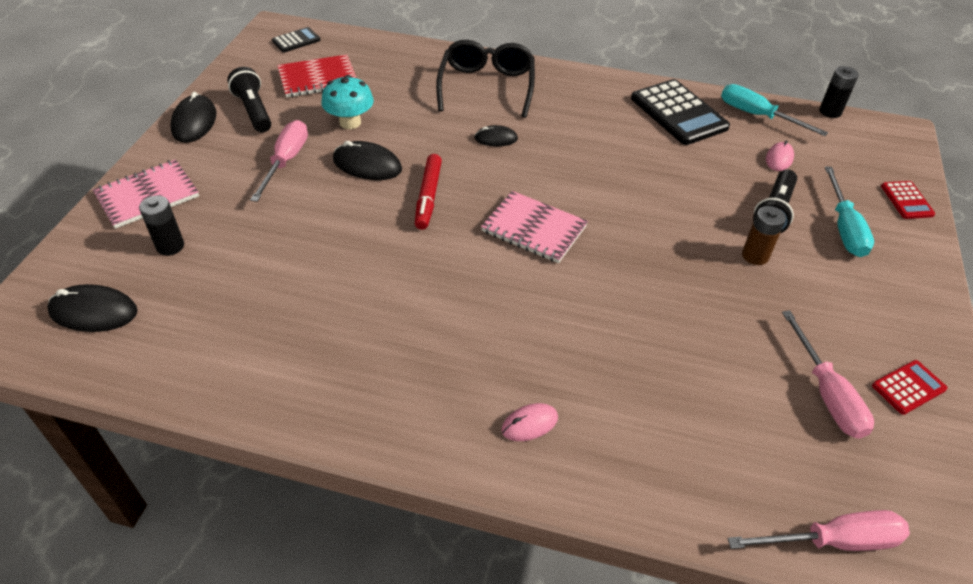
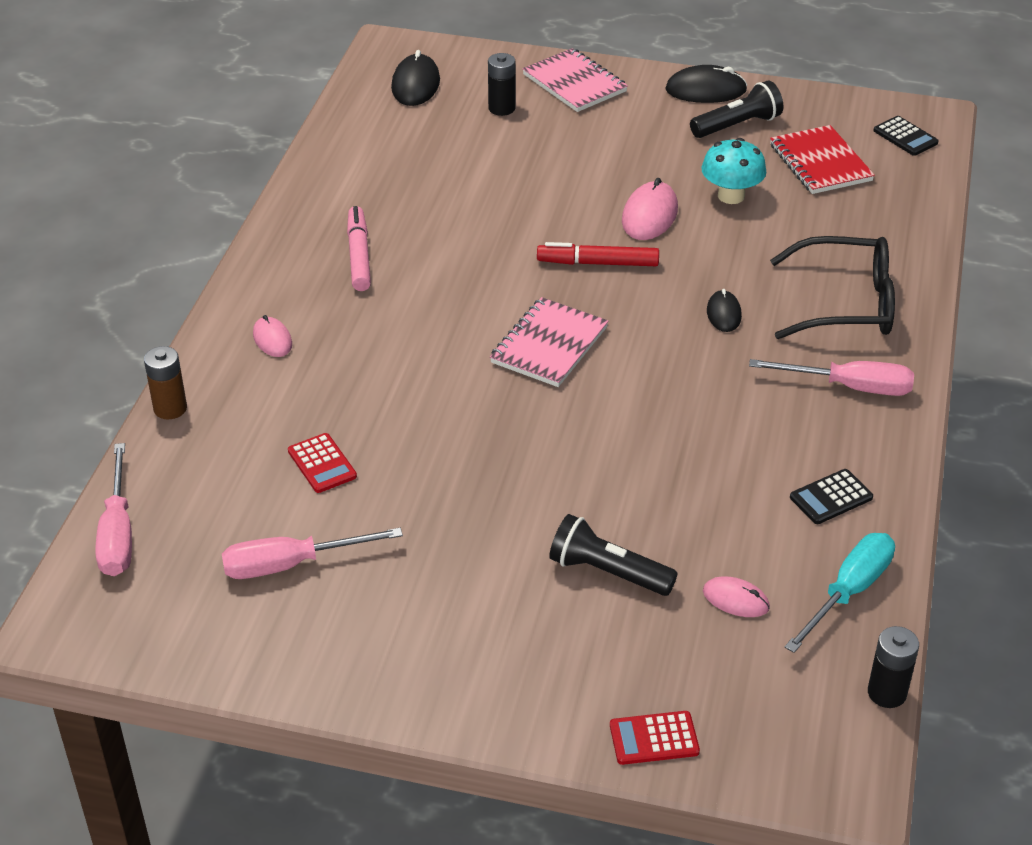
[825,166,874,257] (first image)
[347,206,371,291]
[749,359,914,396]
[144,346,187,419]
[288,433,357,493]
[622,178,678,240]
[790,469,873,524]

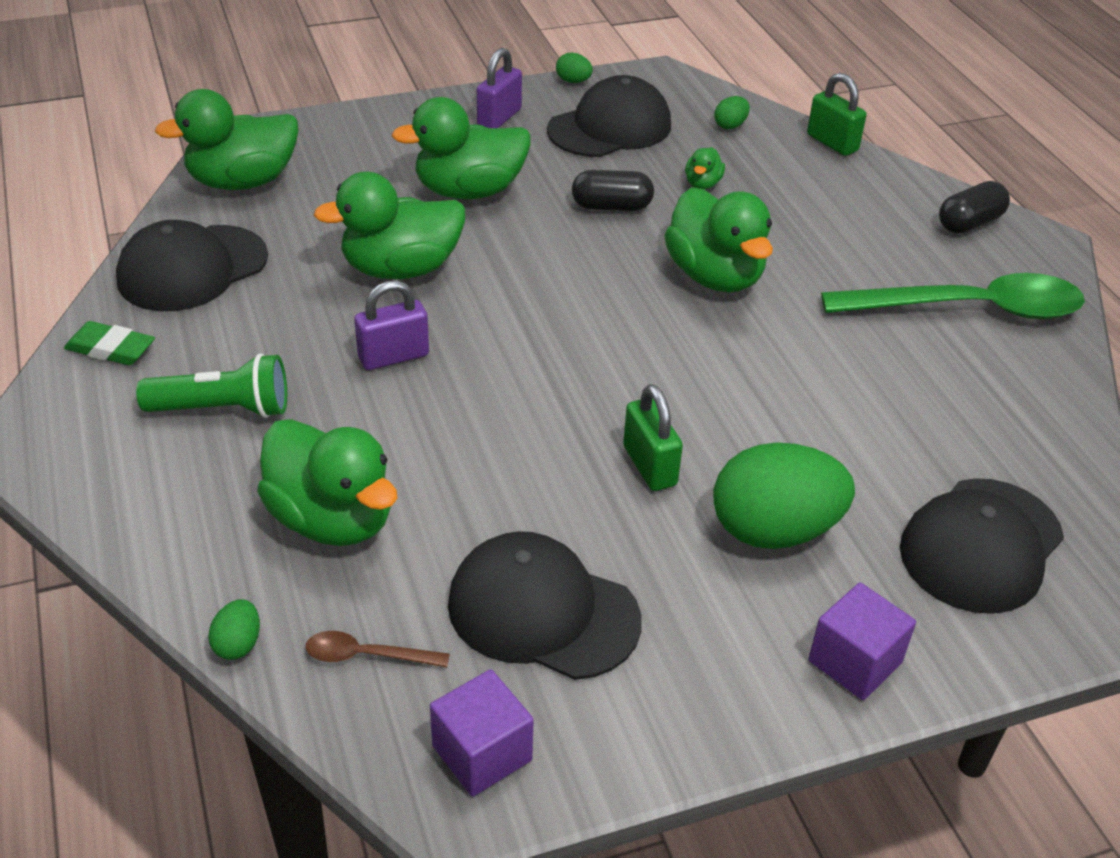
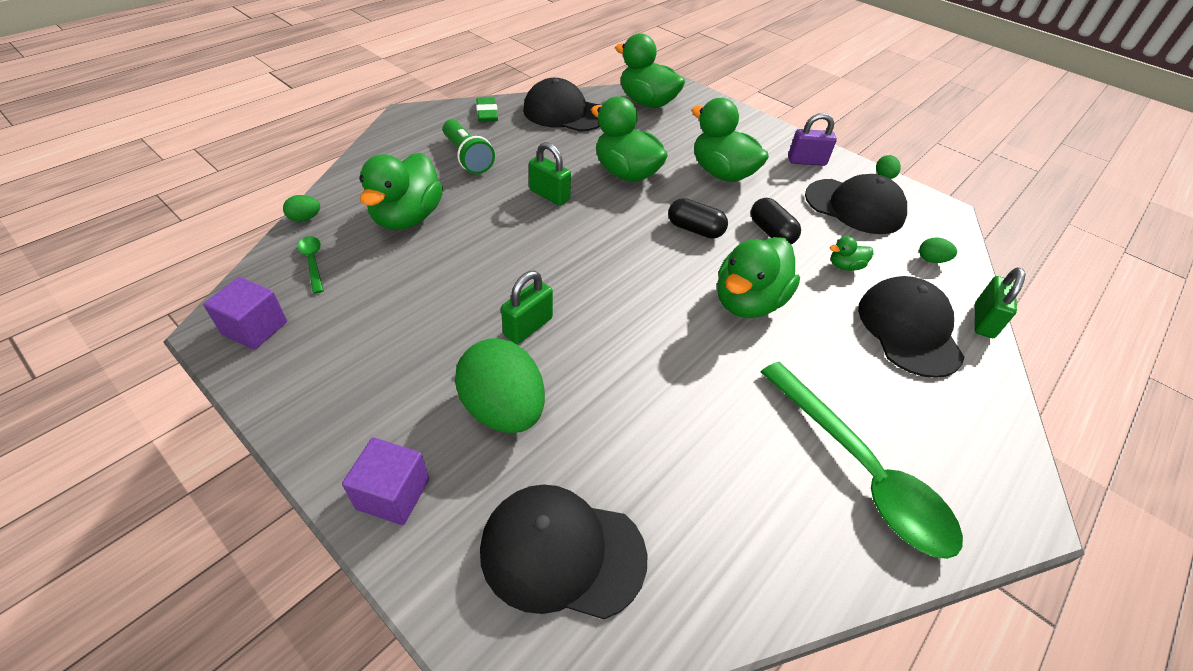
[858,276,964,378]
[668,198,728,239]
[298,236,324,294]
[529,142,571,206]

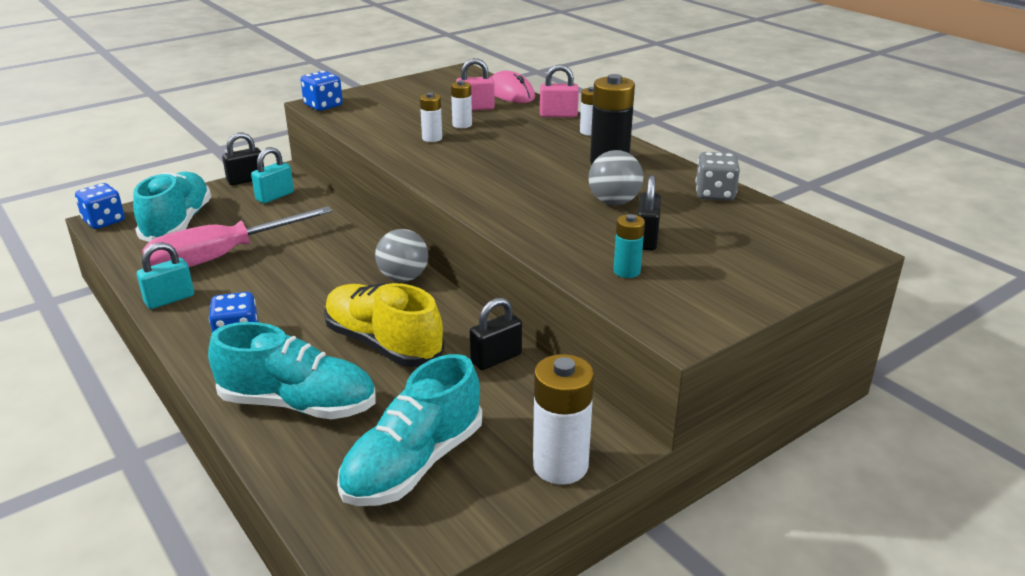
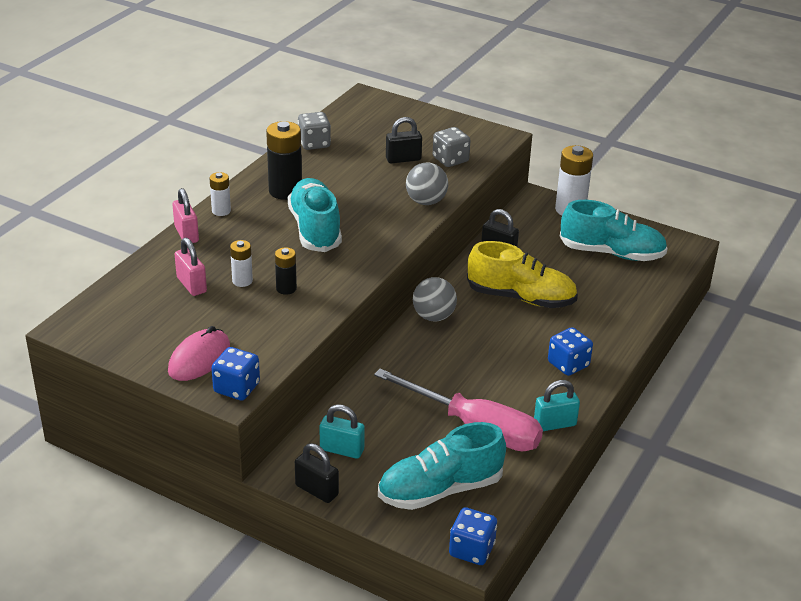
[287,178,342,252]
[168,326,230,381]
[406,162,448,205]
[433,127,471,167]
[275,247,297,295]
[534,380,580,431]
[467,241,578,308]

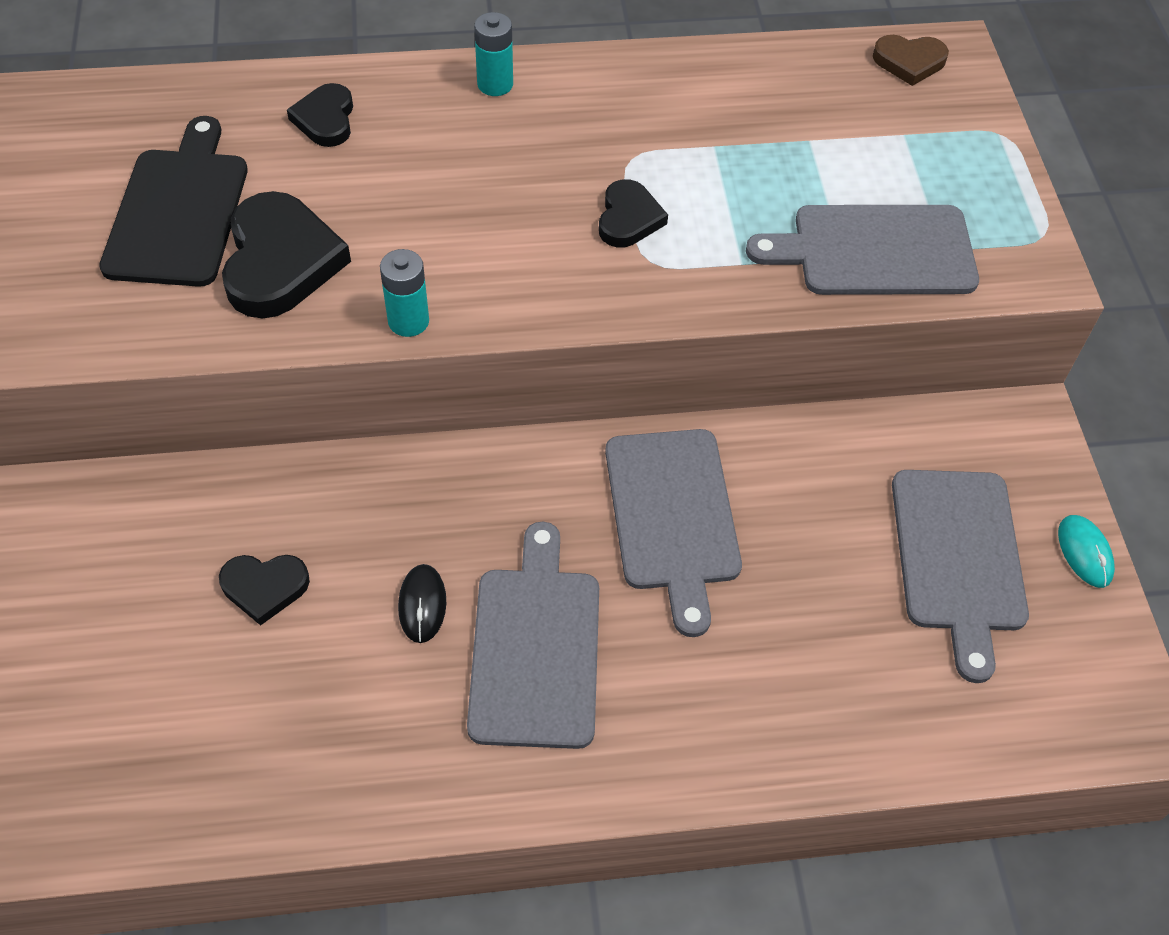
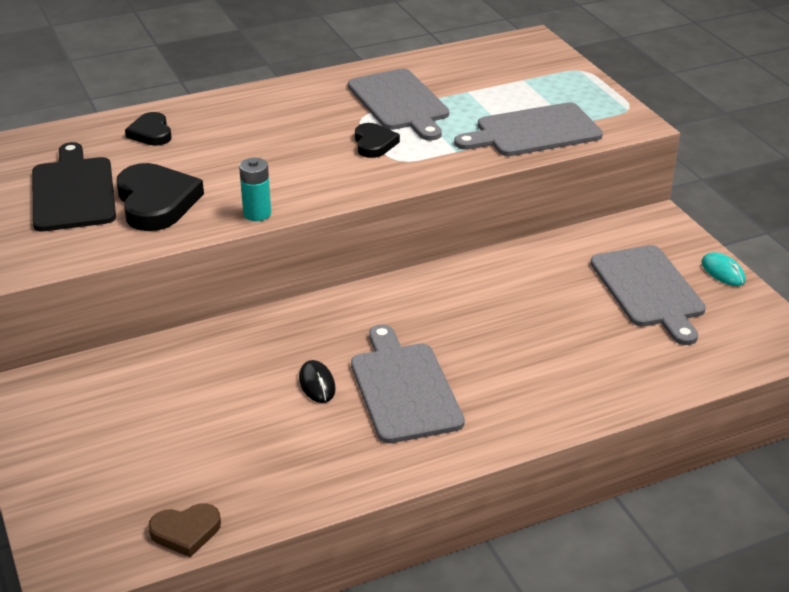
[219,555,310,625] (first image)
[474,12,513,96] (first image)
[348,69,449,141]
[148,503,221,557]

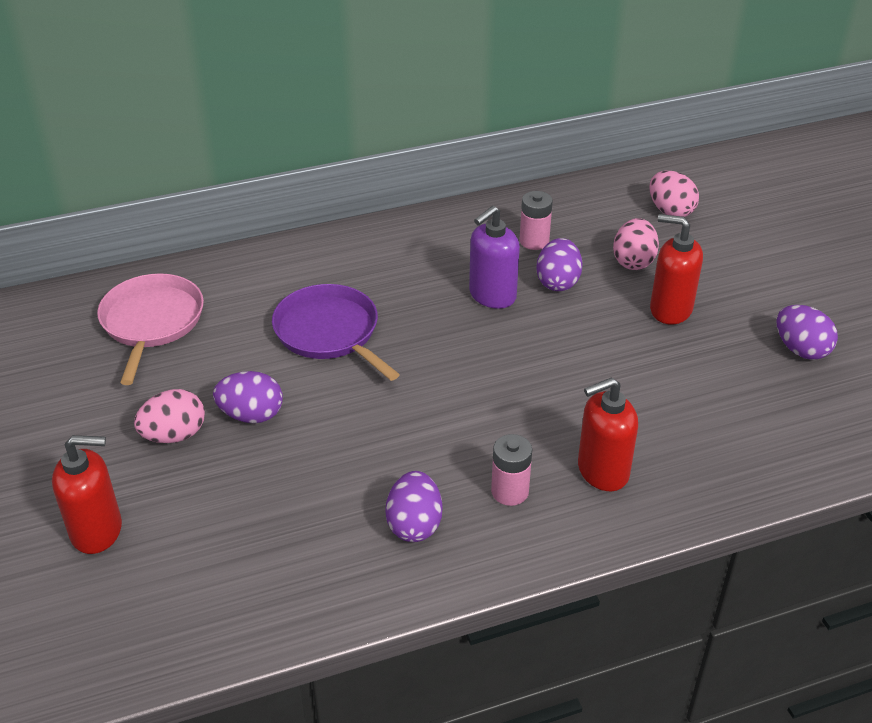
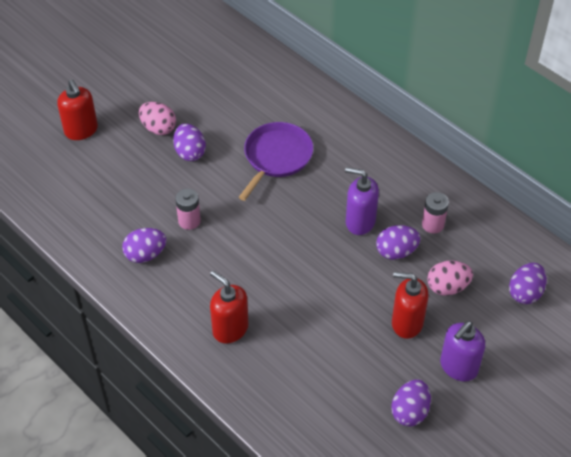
[97,273,204,385] (first image)
[440,321,485,382]
[175,189,201,230]
[509,263,547,304]
[392,272,428,339]

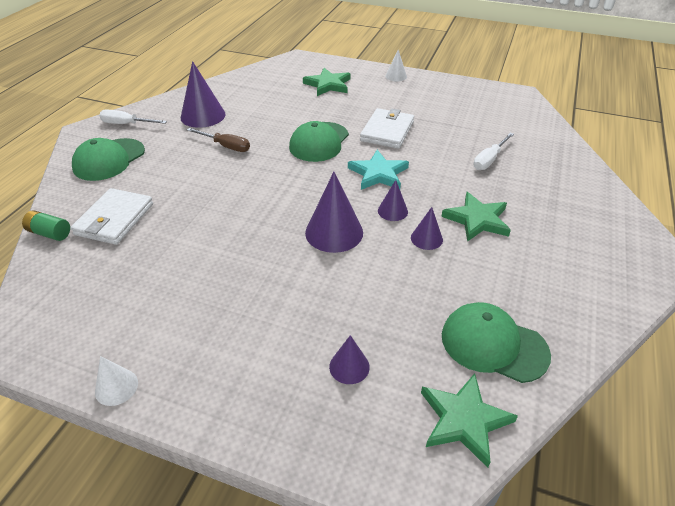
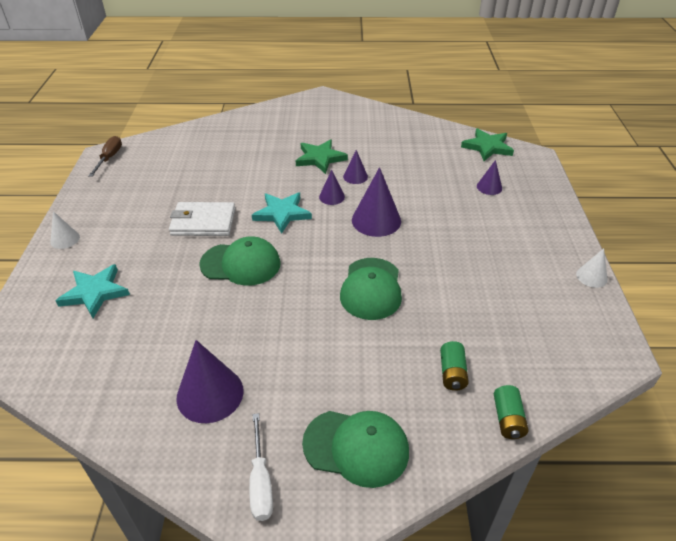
[473,133,514,170] (first image)
[89,136,122,177]
[340,258,402,320]
[440,341,469,391]
[55,264,130,318]

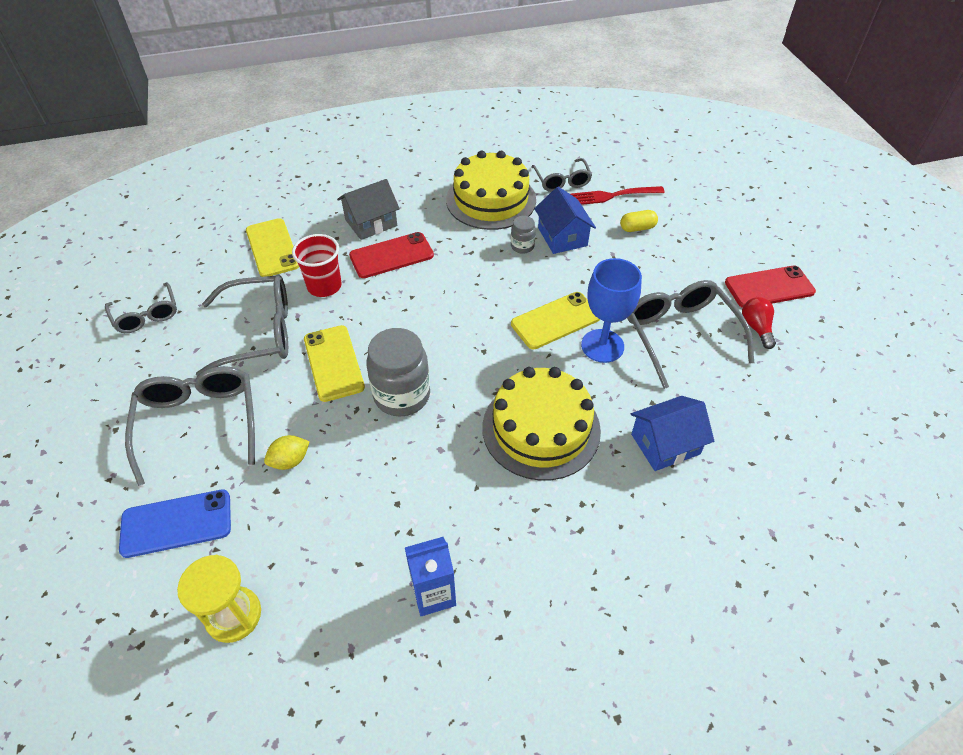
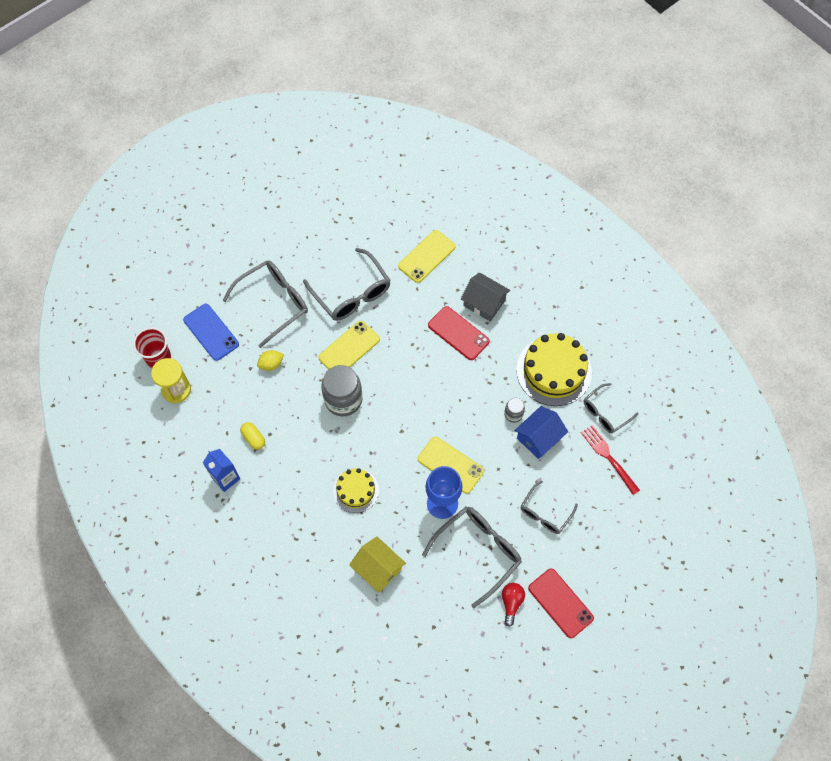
[521,480,578,534]
[133,327,171,368]
[240,422,265,450]
[349,536,406,592]
[257,350,284,371]
[502,583,525,627]
[333,468,379,513]

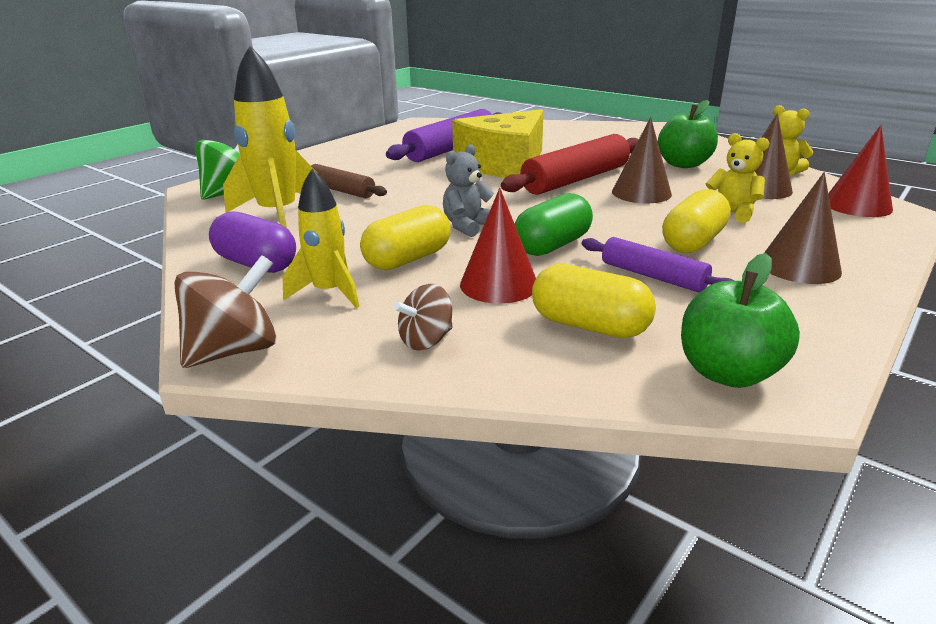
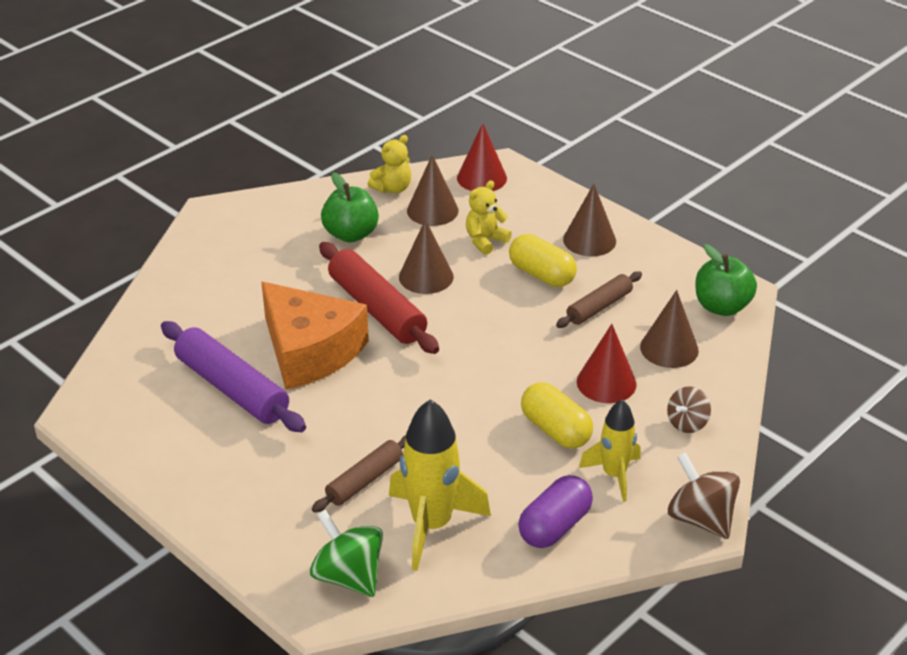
[443,144,494,237] (first image)
[515,193,593,256] (first image)
[640,290,699,368]
[261,282,369,390]
[556,271,642,328]
[667,386,711,433]

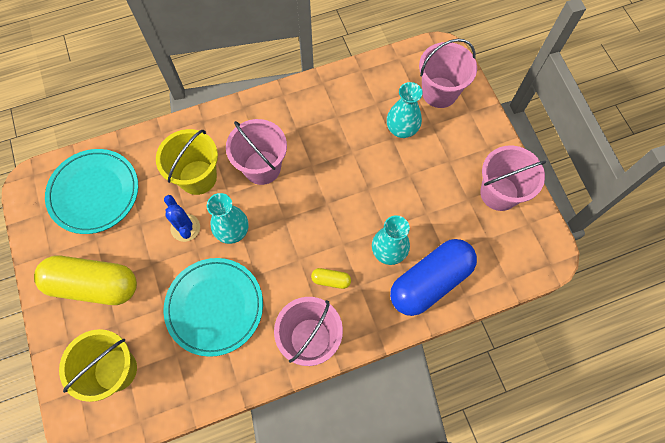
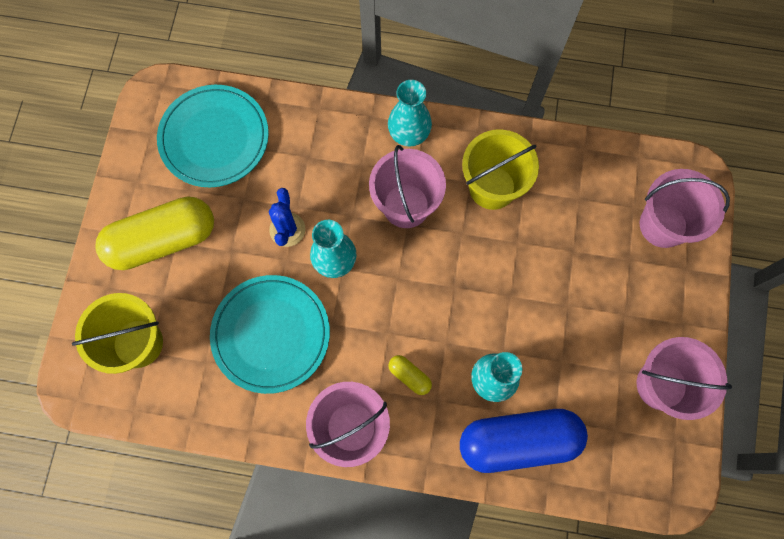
[462,129,539,210]
[388,80,432,146]
[96,196,214,270]

